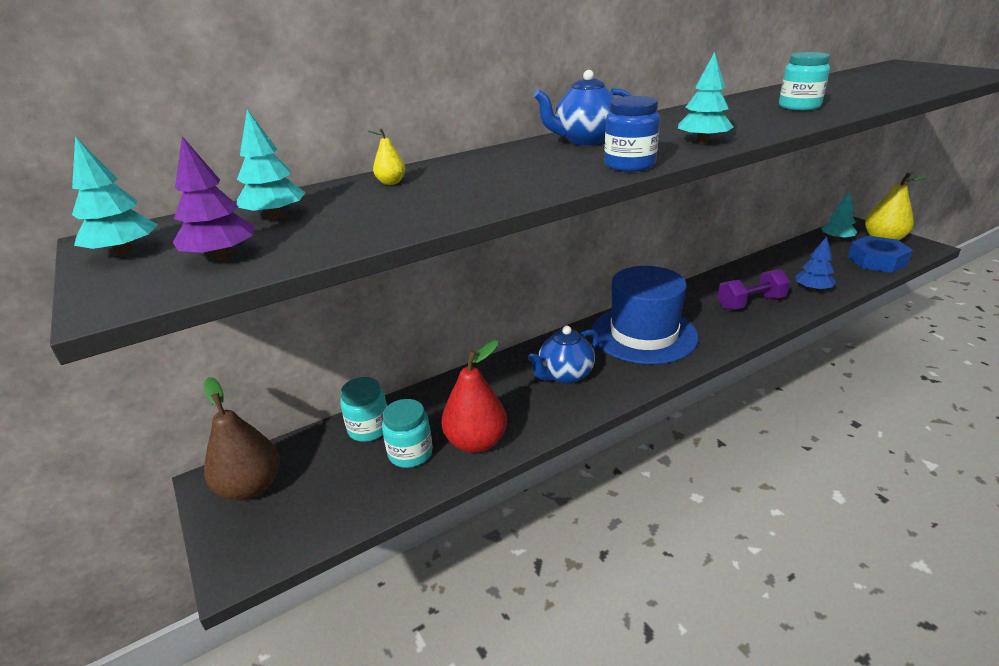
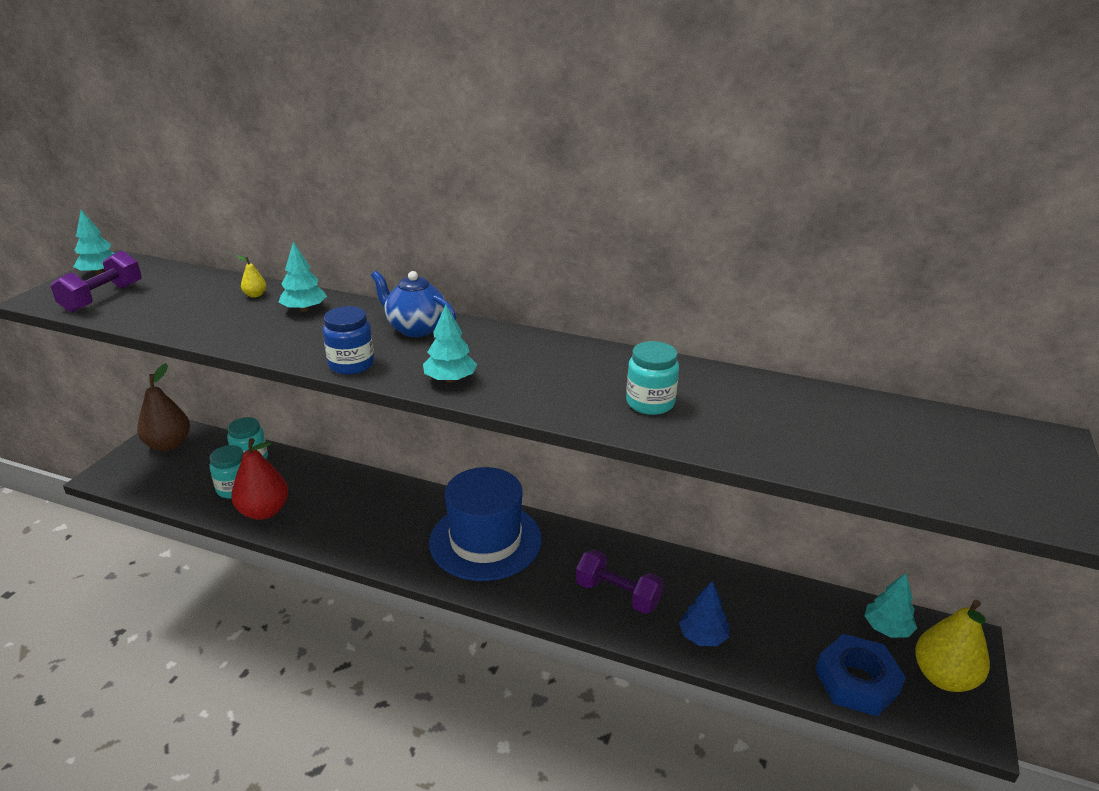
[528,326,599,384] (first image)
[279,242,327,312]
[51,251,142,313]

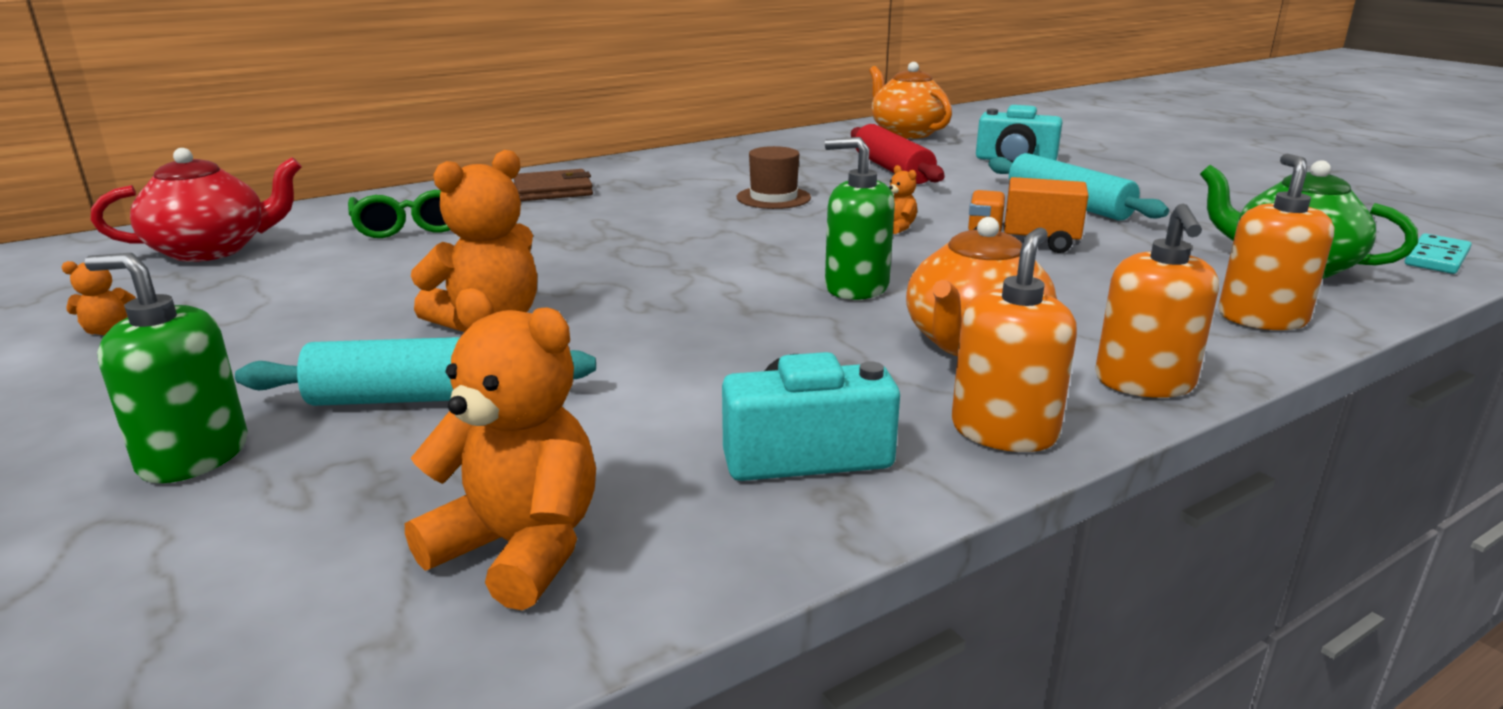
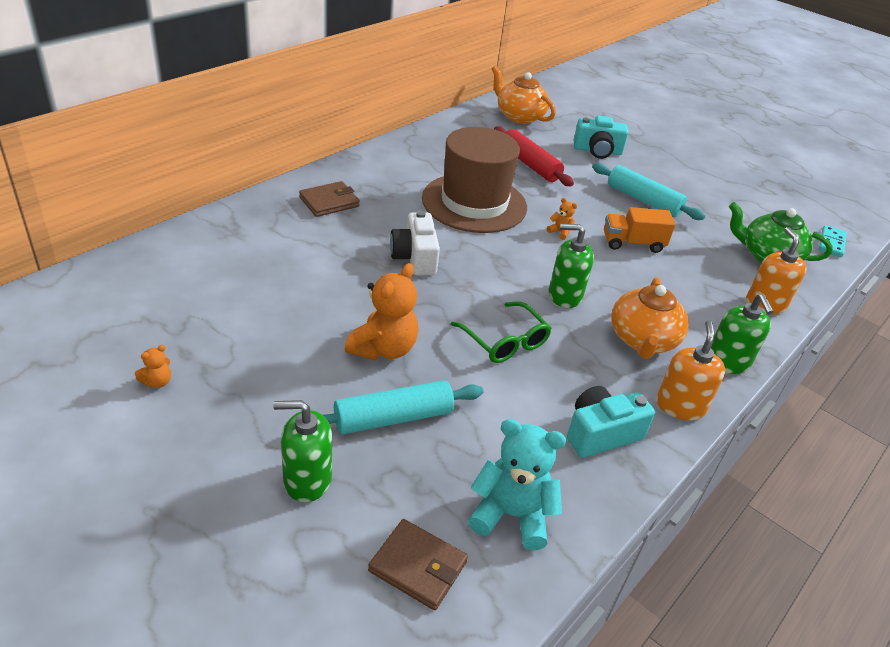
[91,148,302,262] (first image)
[368,519,468,610]
[390,210,440,275]
[451,301,552,363]
[468,419,566,550]
[711,294,774,374]
[422,127,527,233]

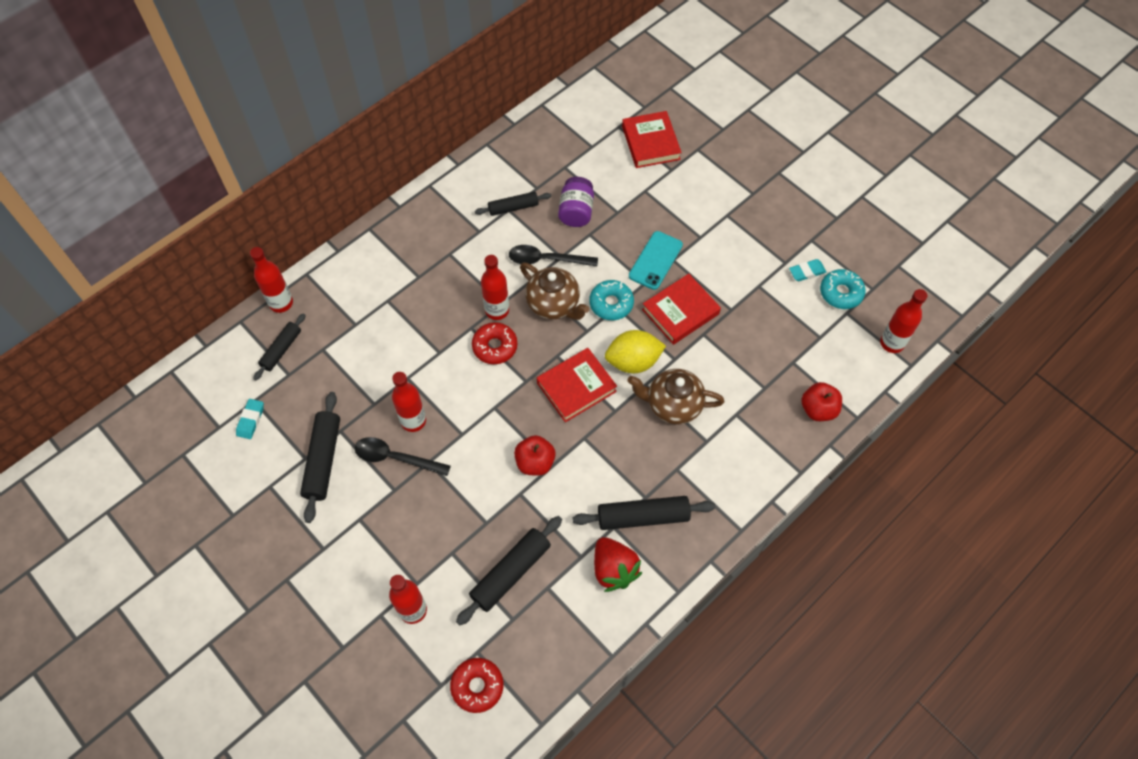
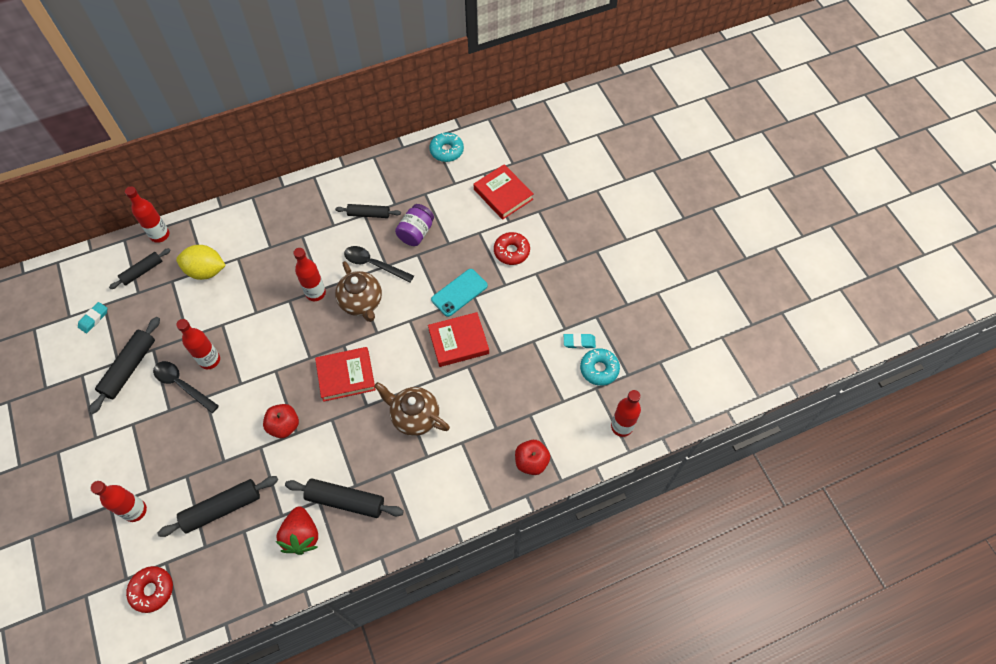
[494,232,530,265]
[430,132,464,162]
[176,245,226,280]
[474,164,534,220]

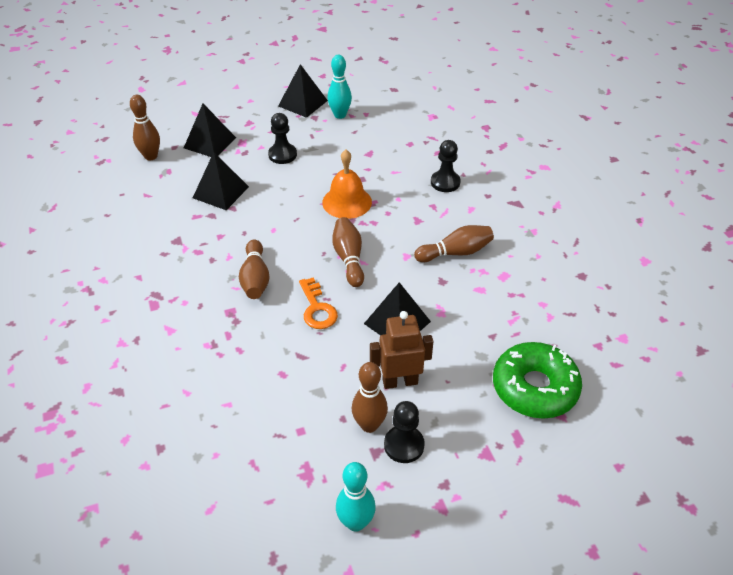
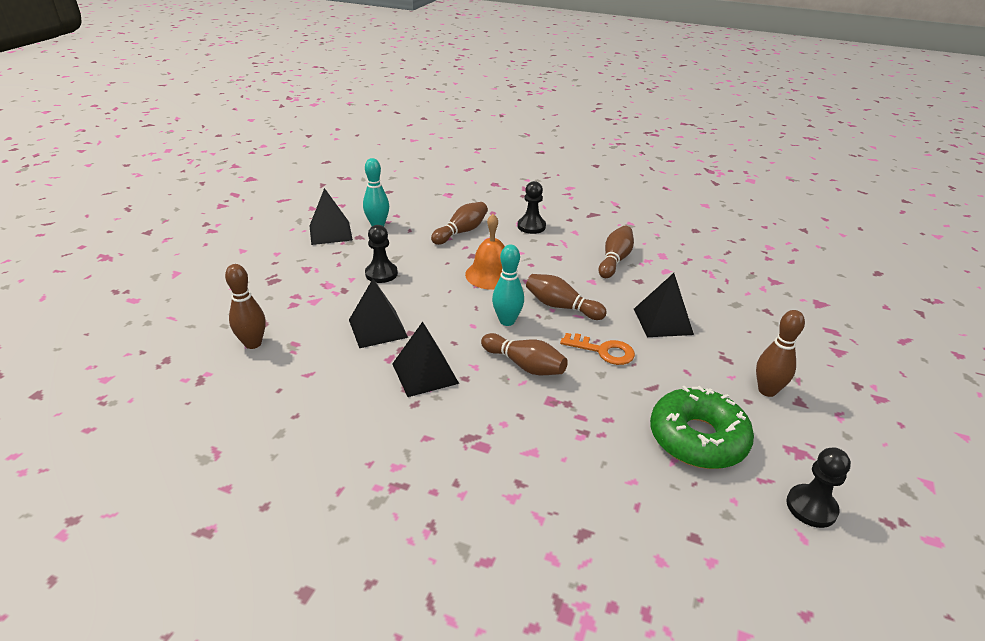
[370,311,433,389] (first image)
[431,202,488,245]
[392,322,459,397]
[492,245,524,326]
[786,447,851,528]
[650,386,754,469]

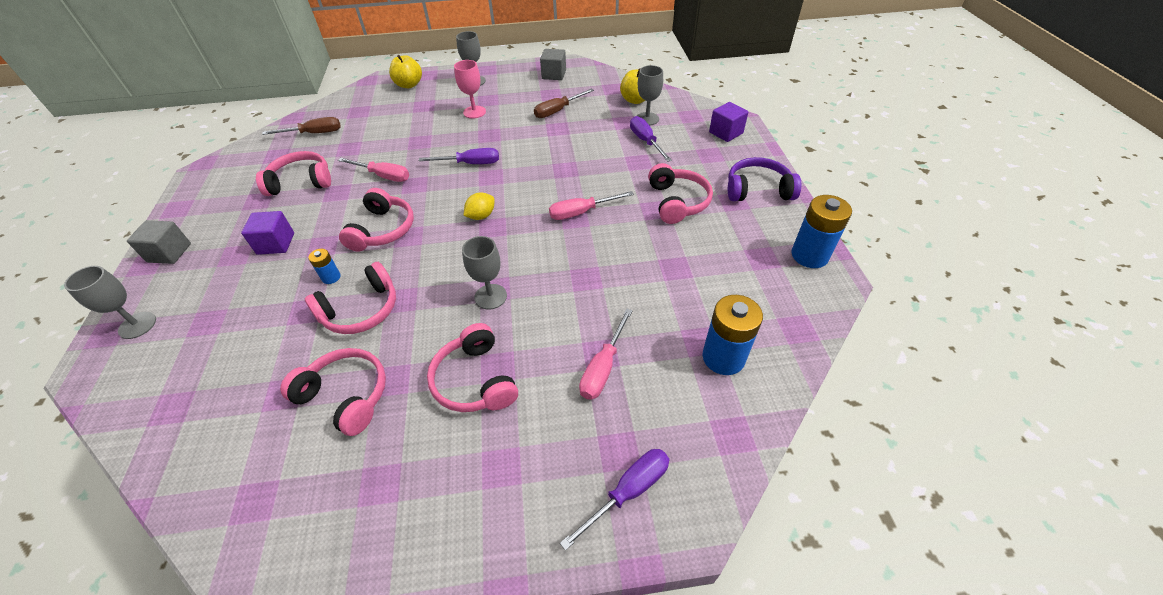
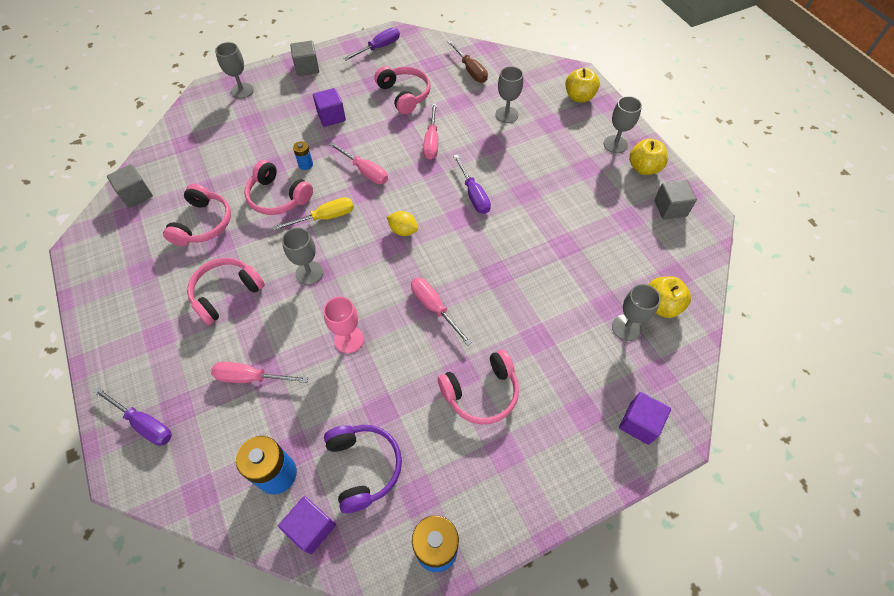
[534,89,594,118] (first image)
[107,164,153,208]
[273,197,354,231]
[278,496,336,555]
[495,66,523,123]
[629,138,668,175]
[324,297,364,353]
[343,28,400,61]
[324,425,402,513]
[329,142,388,184]

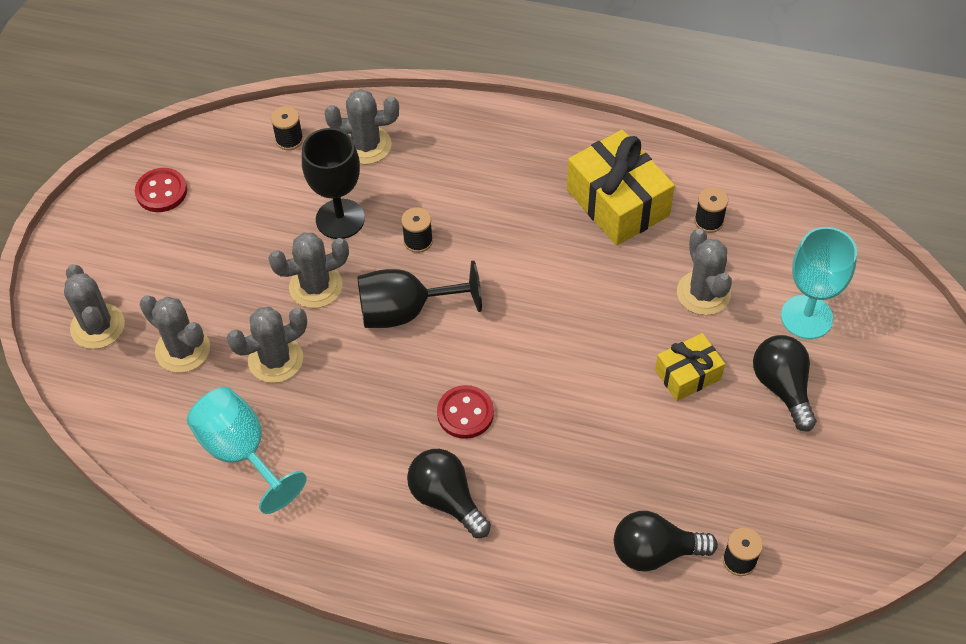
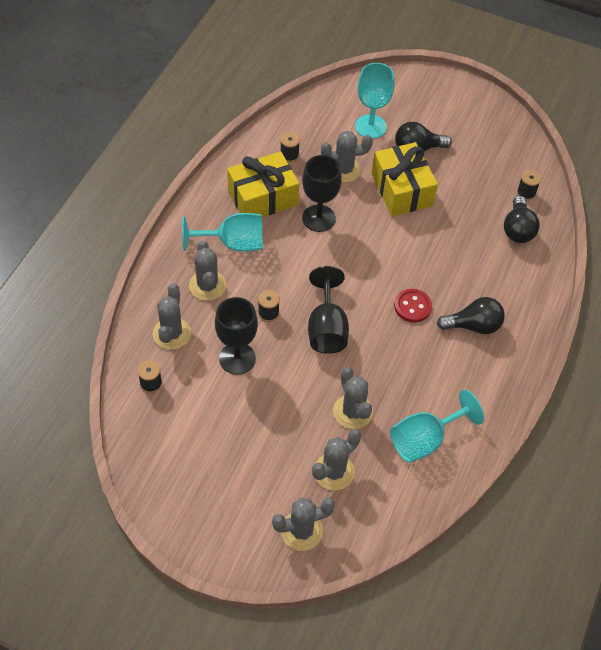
[135,168,187,212] (first image)
[182,213,263,252]
[302,155,342,232]
[189,241,226,301]
[437,297,505,334]
[372,142,438,216]

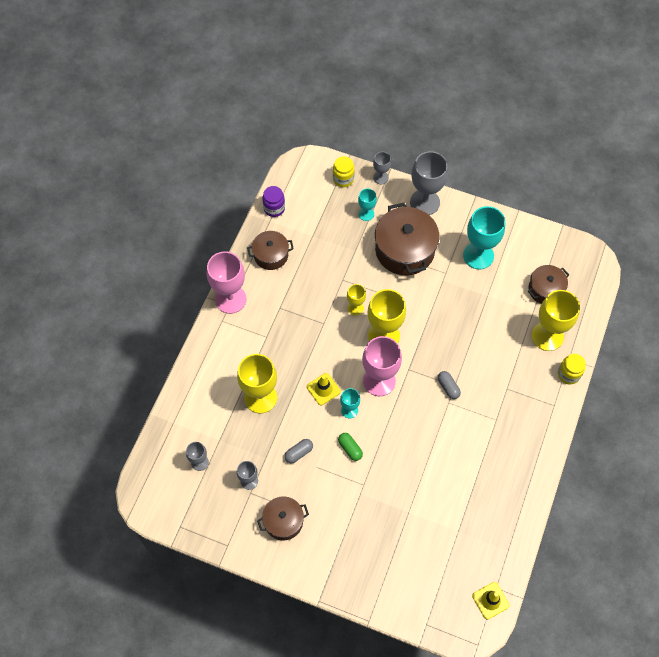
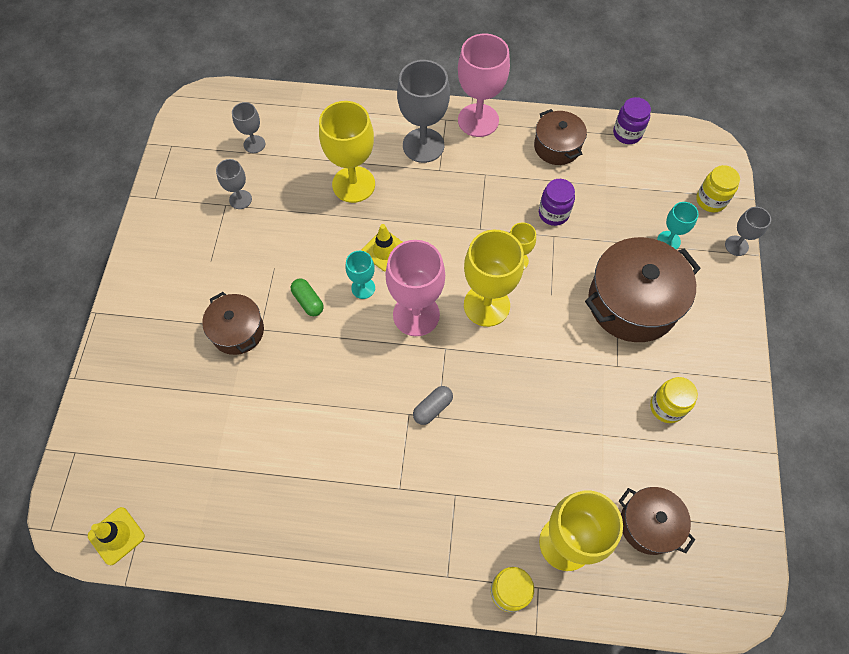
[284,439,313,463] (first image)
[539,179,575,226]
[202,292,264,355]
[397,60,450,163]
[650,377,698,423]
[291,279,324,316]

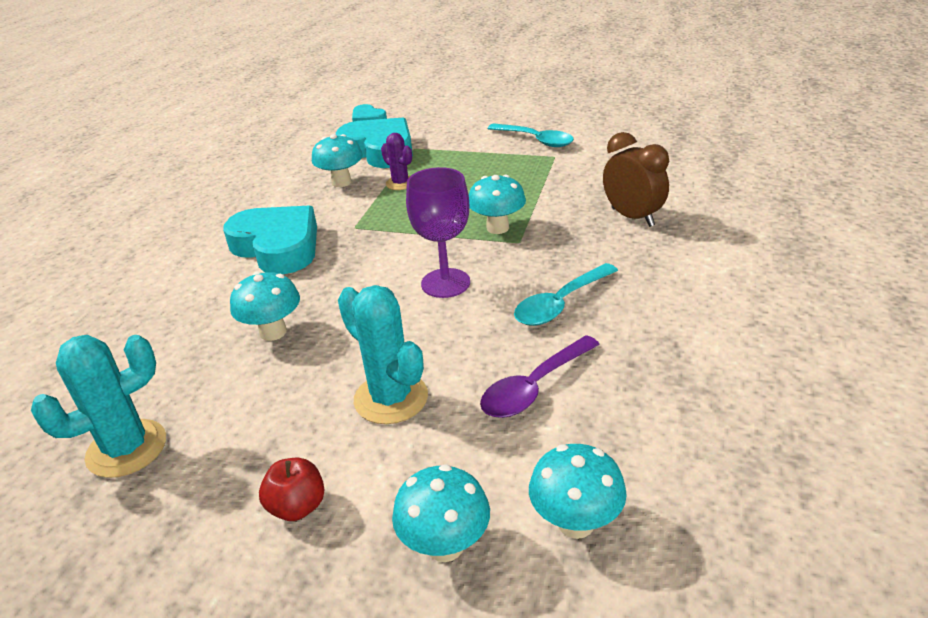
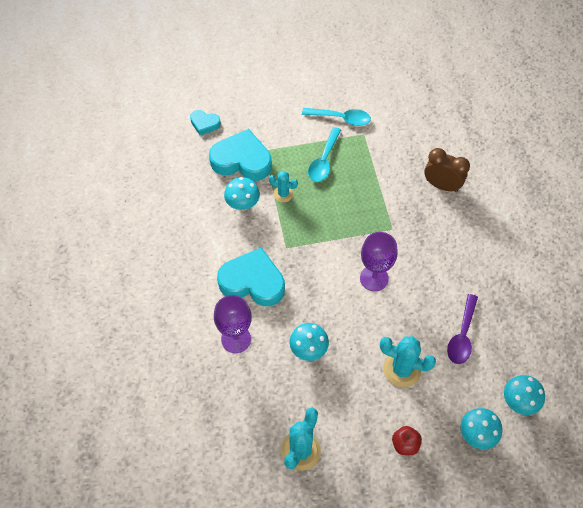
[469,174,526,234] (first image)
[214,295,252,353]
[308,127,341,182]
[269,171,298,202]

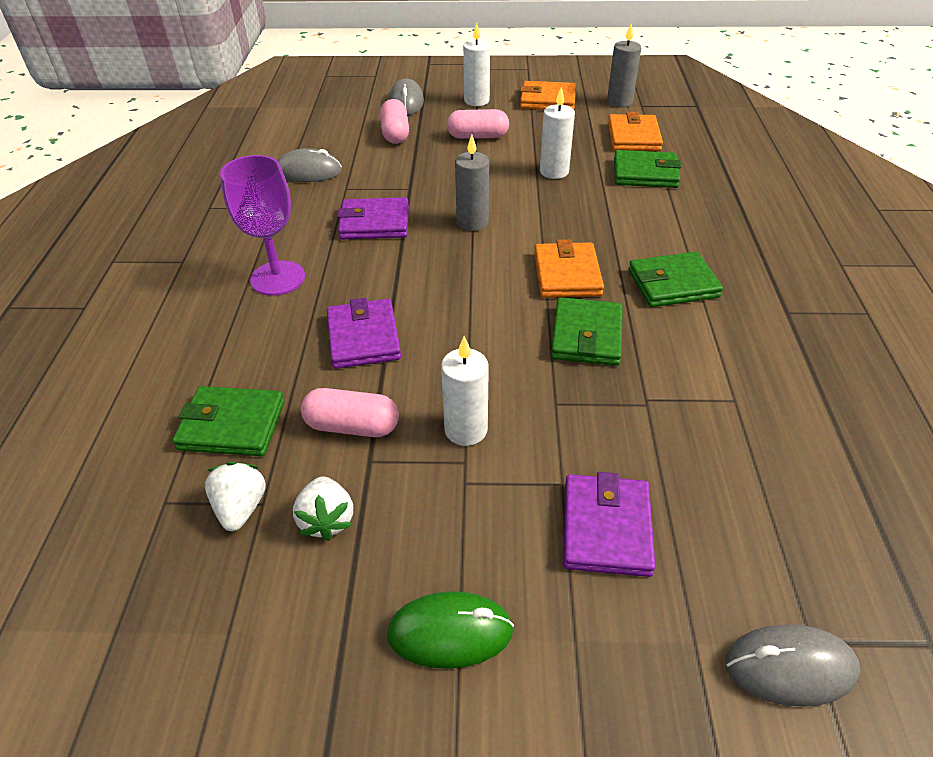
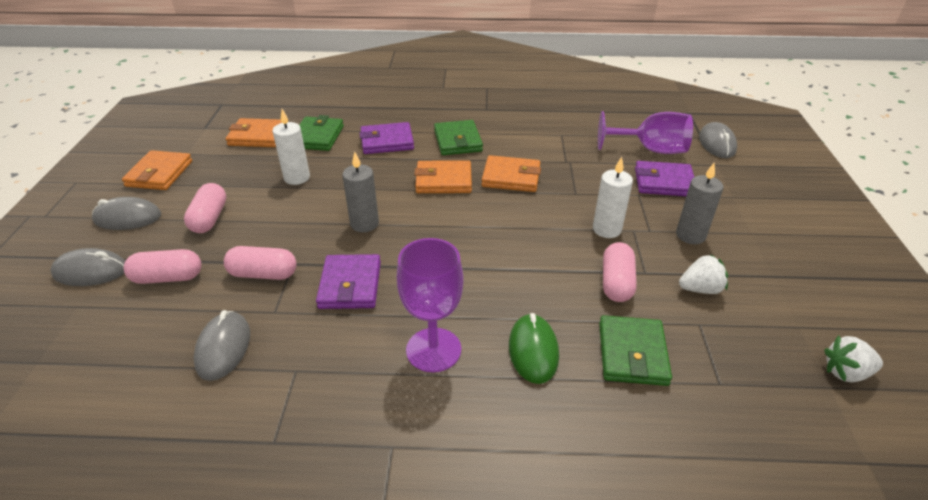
[224,246,297,280]
[598,111,693,154]
[824,335,883,383]
[359,122,414,154]
[509,313,559,384]
[676,163,723,244]
[92,197,161,230]
[481,155,541,192]

